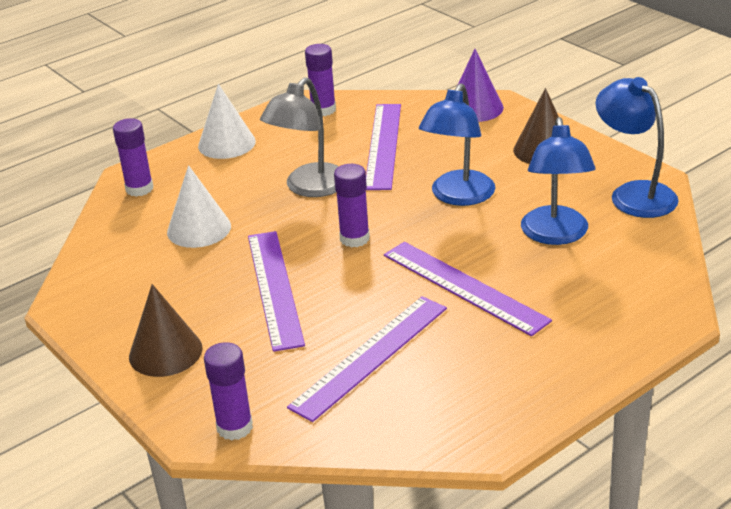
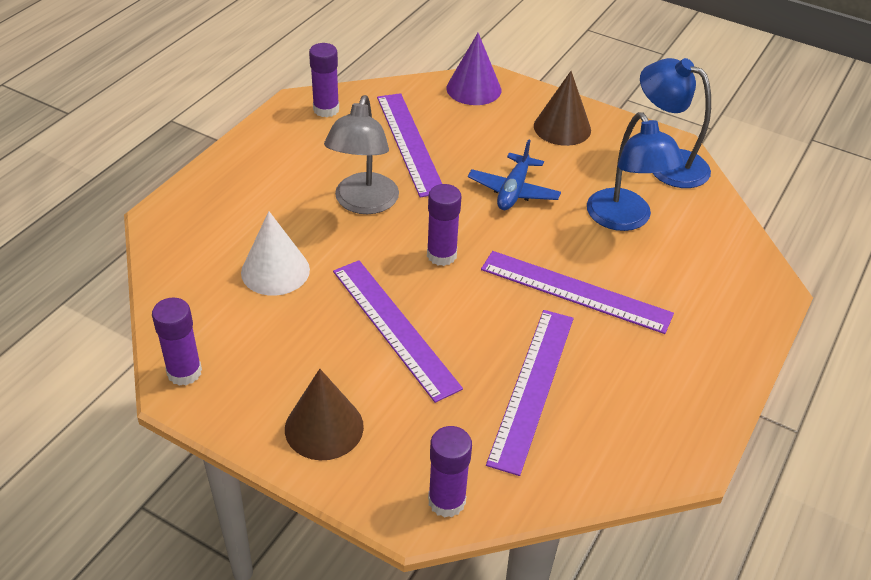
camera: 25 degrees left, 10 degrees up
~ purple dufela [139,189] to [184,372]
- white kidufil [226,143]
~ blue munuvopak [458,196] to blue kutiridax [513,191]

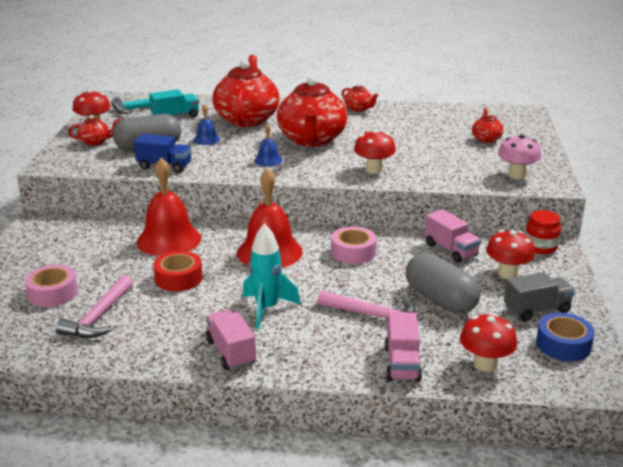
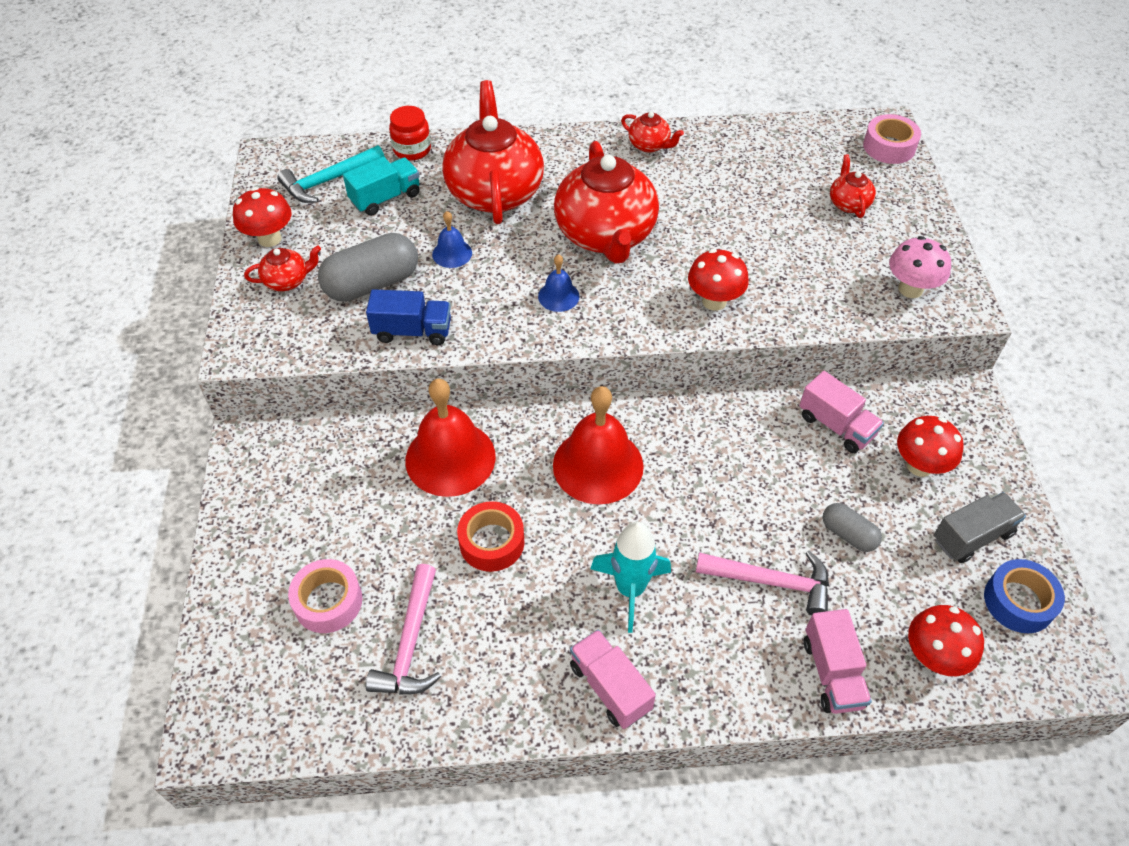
camera: 10 degrees left, 25 degrees up
~ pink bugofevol [353,252] to [889,147]
~ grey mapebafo [440,299] = [848,534] x0.55
~ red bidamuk [540,247] to [412,150]

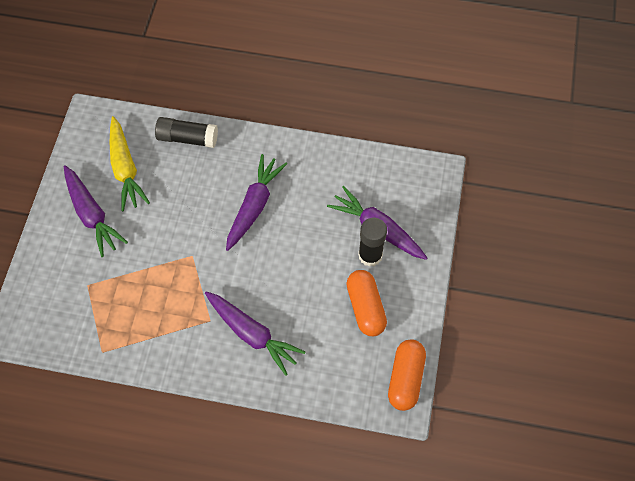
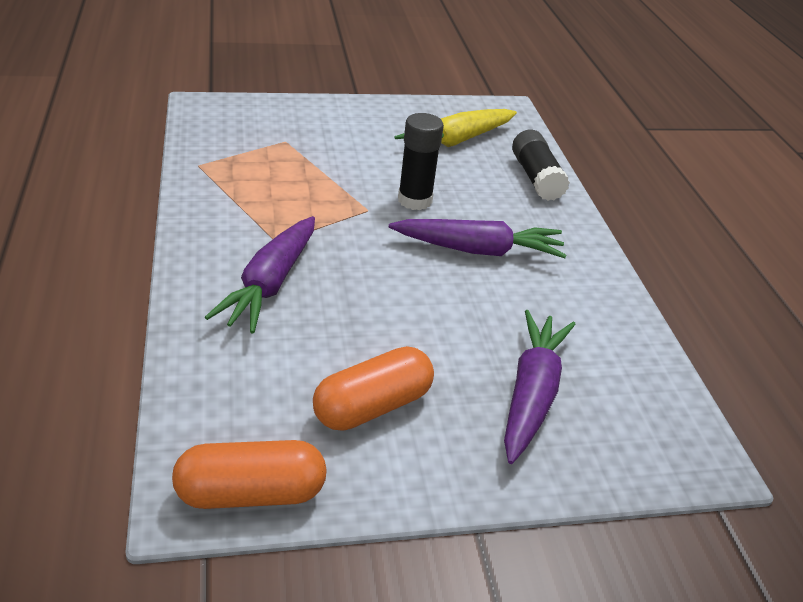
camera: 65 degrees right, 25 degrees down
- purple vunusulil [92,215]
~ black dufela [370,255] to [415,200]

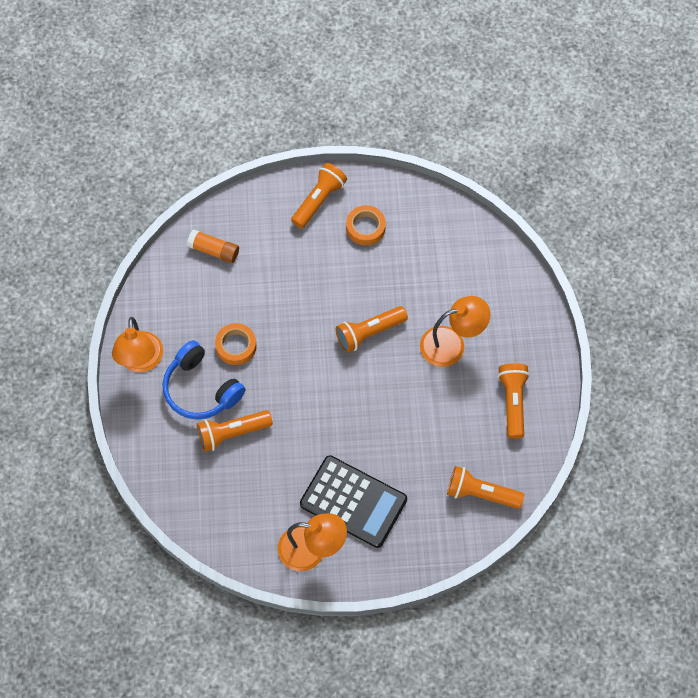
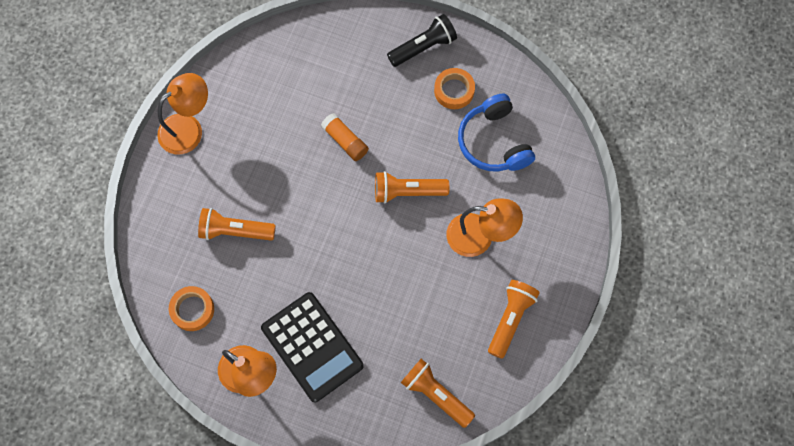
camera: 25 degrees right, 5 degrees up
~ orange munuvopak [141,361] = [188,128] 150 degrees counterclockwise
~ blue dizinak [201,389] to [494,142]
~ orange dufela [214,250] to [345,141]
~ orange bugofevol [236,346] to [192,310]
~ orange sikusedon [319,200] to black sikusedon [423,47]

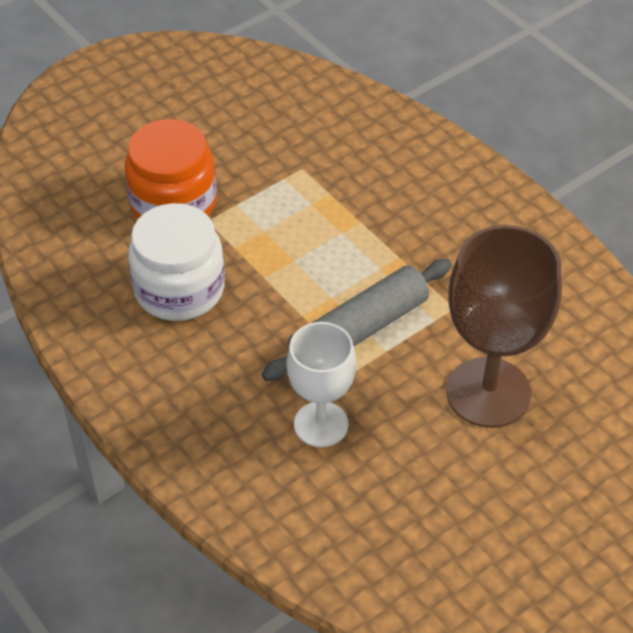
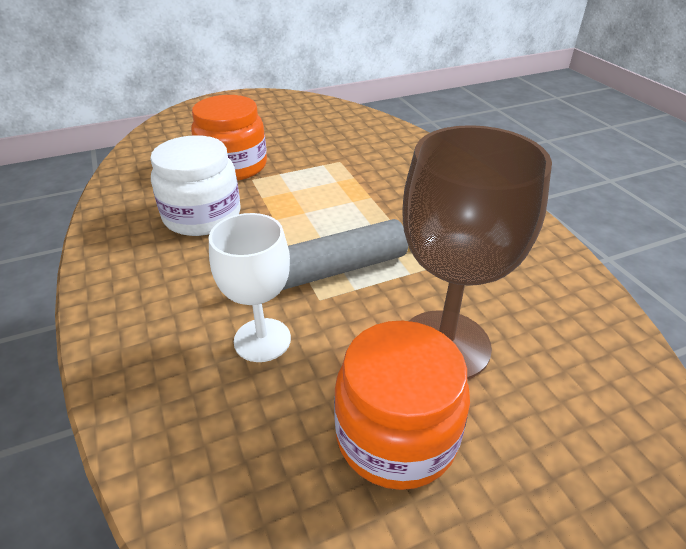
camera: 15 degrees right, 10 degrees down
+ orange bidamuk [396,435]

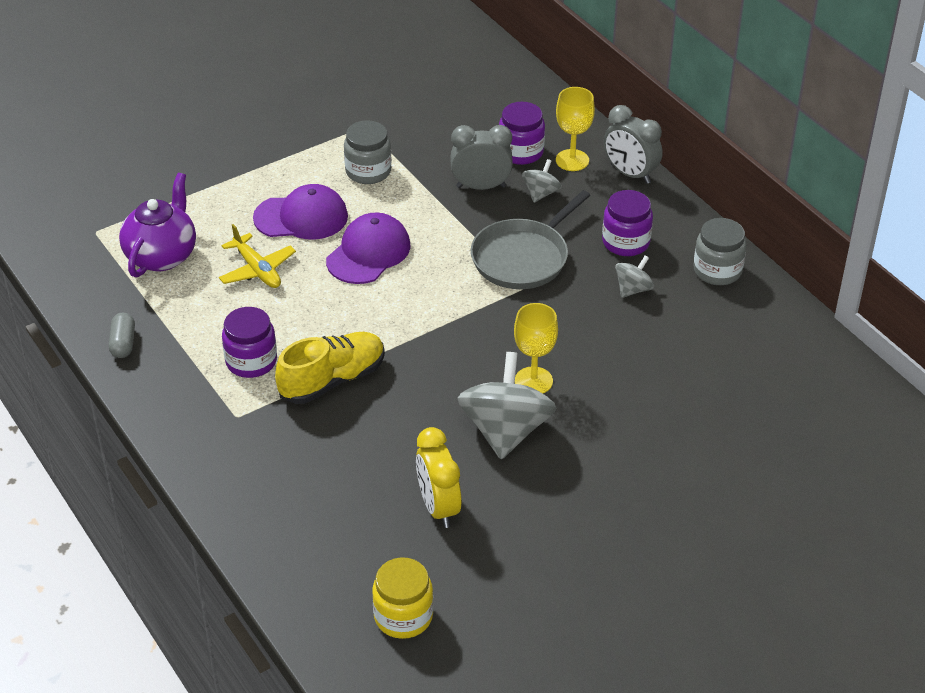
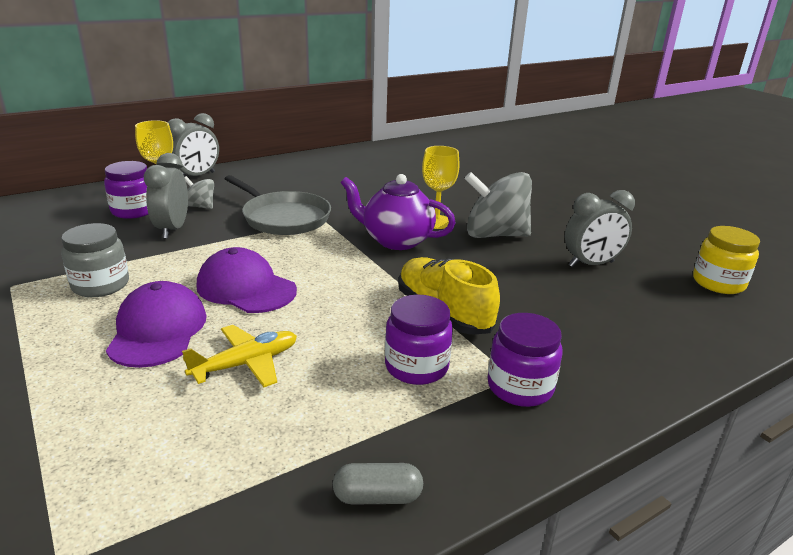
camera: 90 degrees left, 15 degrees down
~ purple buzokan [162,256] to [396,240]
~ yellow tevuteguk [438,507] to grey tevuteguk [591,264]
~ purple bidamuk [626,242] to [520,387]
- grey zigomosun [633,289]
- grey bidamuk [717,271]

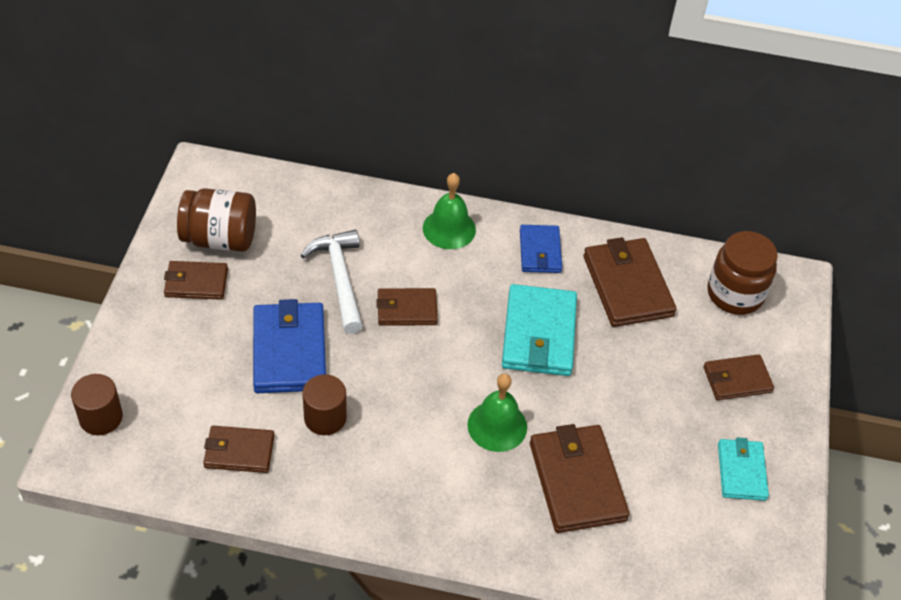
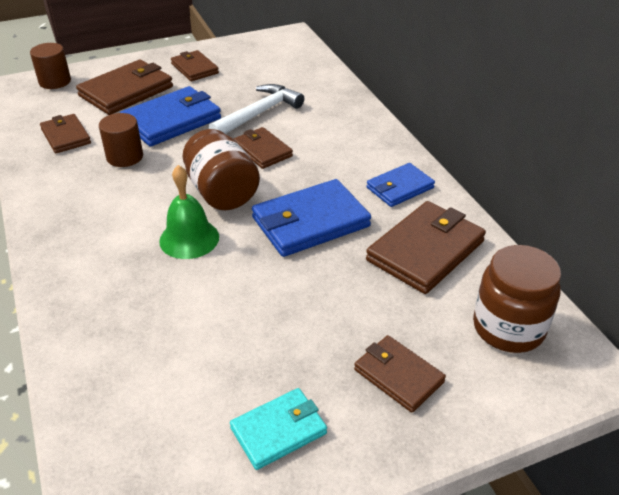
camera: 60 degrees right, 10 degrees down
~ brown bidamuk [220,238] to [222,193]
- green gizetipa [449,228]
~ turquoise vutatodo [539,334] to blue vutatodo [310,222]
~ brown vutatodo [577,481] to [126,91]

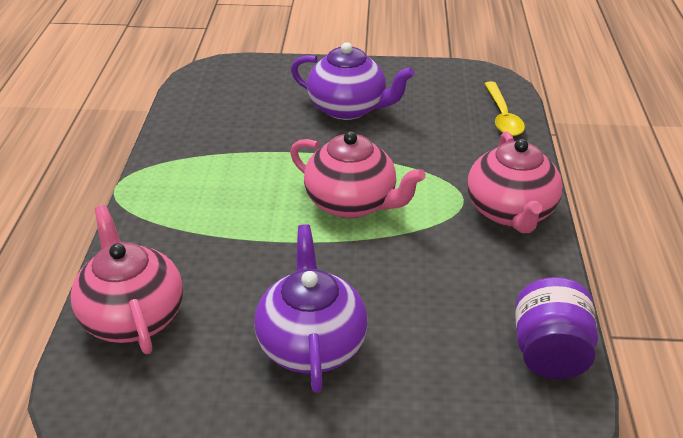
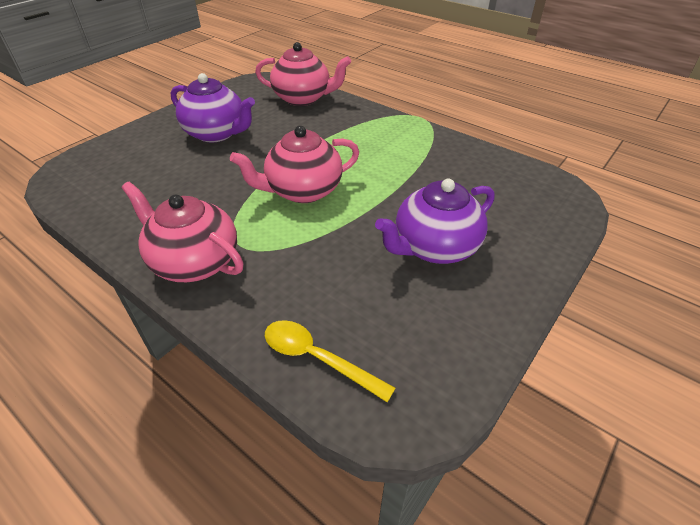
camera: 125 degrees right, 5 degrees up
- purple bidamuk [549,352]

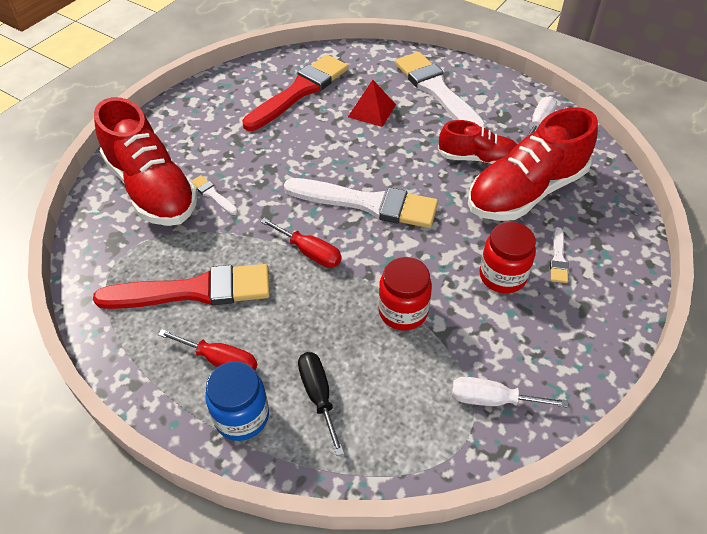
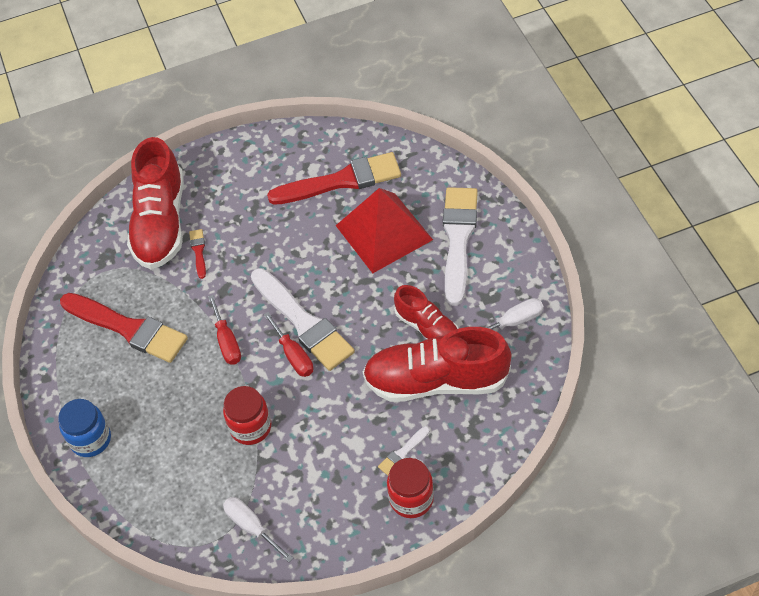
camera: 40 degrees right, 5 degrees up
~ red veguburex [220,361] to [293,355]
~ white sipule [213,195] to red sipule [198,252]
- black veguburex [318,396]
~ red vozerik [372,110] = [384,232] x1.89
~ red bidamuk [502,276] to [411,499]

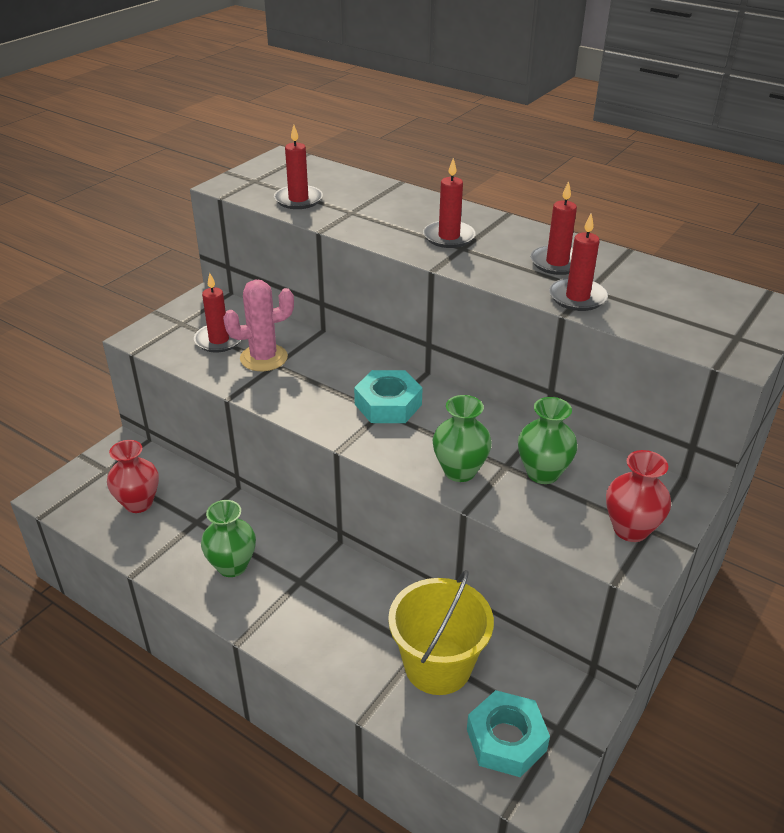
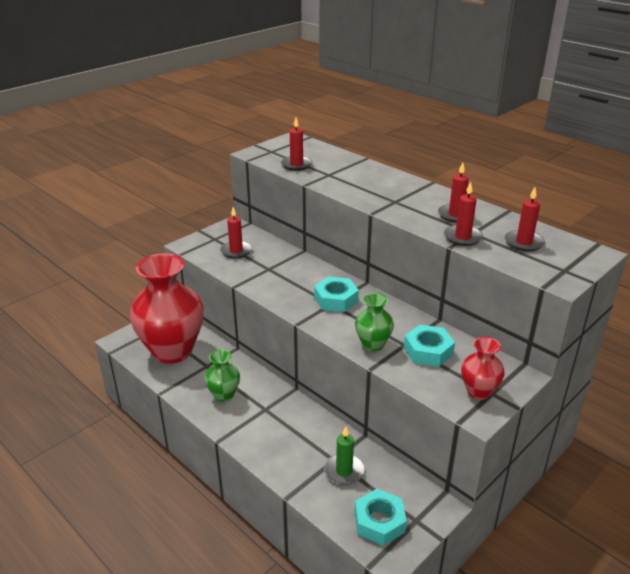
camera: 10 degrees right, 5 degrees down
~ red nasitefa [138,503] = [172,351] x2.19
- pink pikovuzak [264,358]
~ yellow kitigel [437,666] to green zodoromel [344,471]
~ red zodoromel [449,237] to [524,242]
~ green nasitefa [542,473] to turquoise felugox [428,351]

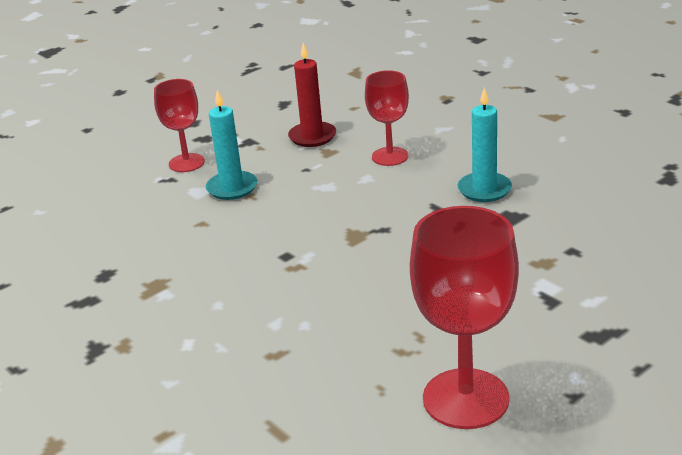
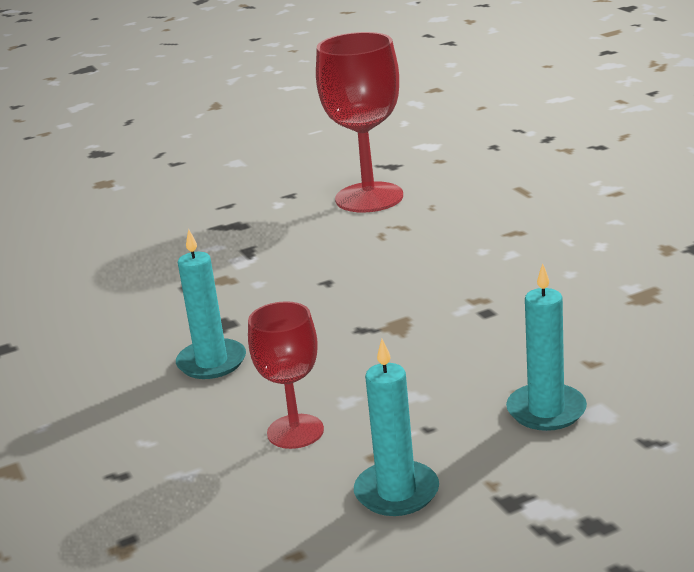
camera: 165 degrees left, 5 degrees down
- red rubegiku [186,163]
~ red zodoromel [312,137] to turquoise zodoromel [397,492]

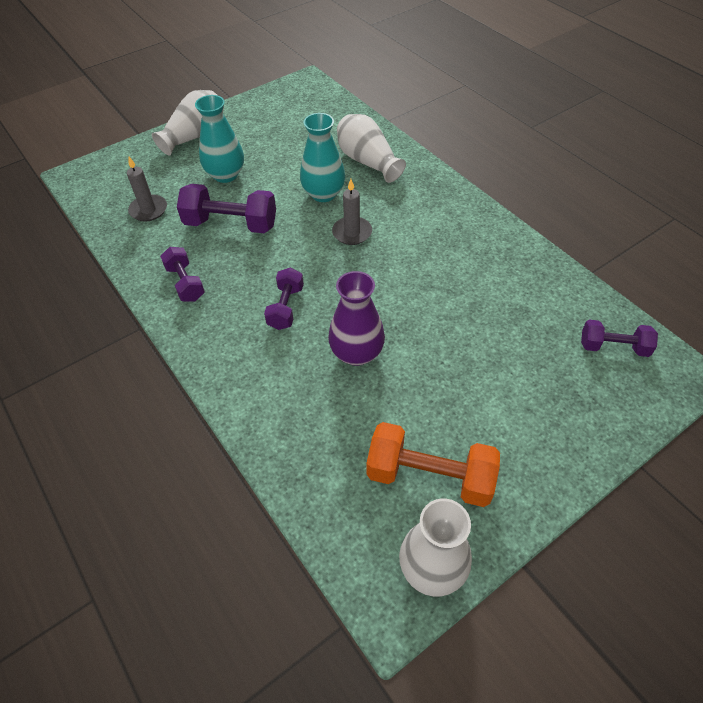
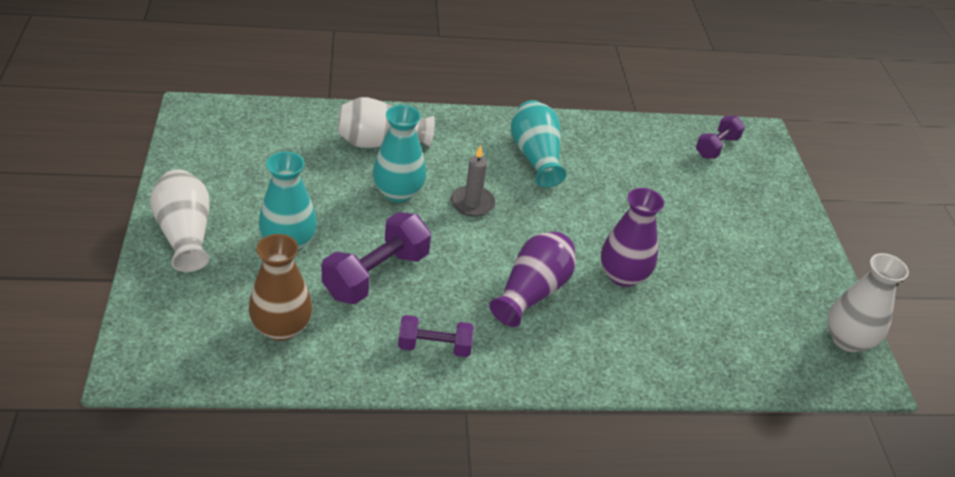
camera: 65 degrees left, 10 degrees down
~ grey zodoromel [148,210] to brown nasitefa [281,328]
~ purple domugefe [286,307] to purple nasitefa [532,292]
- orange domugefe [429,476]
+ turquoise nasitefa [535,156]

